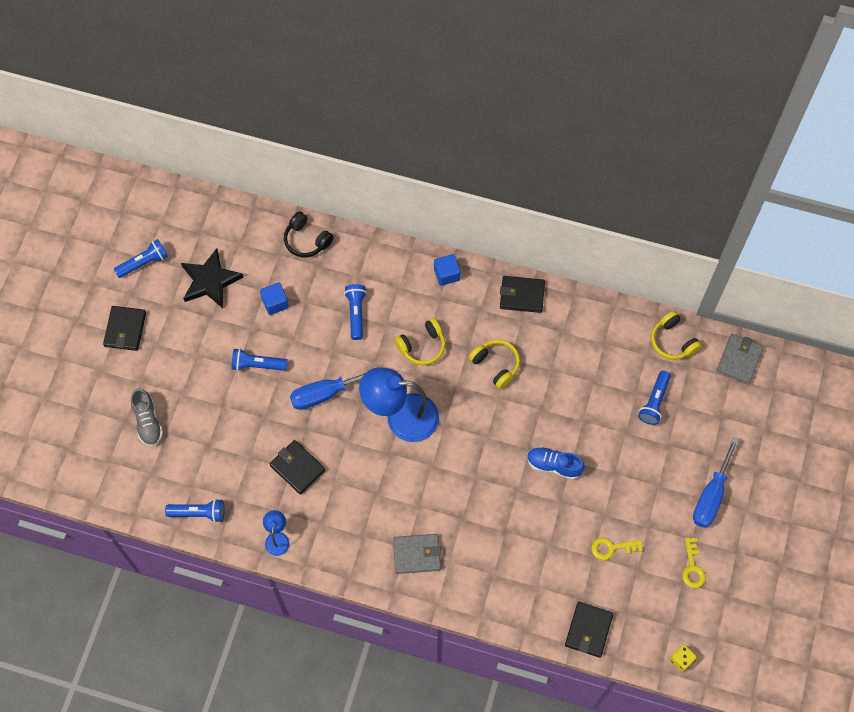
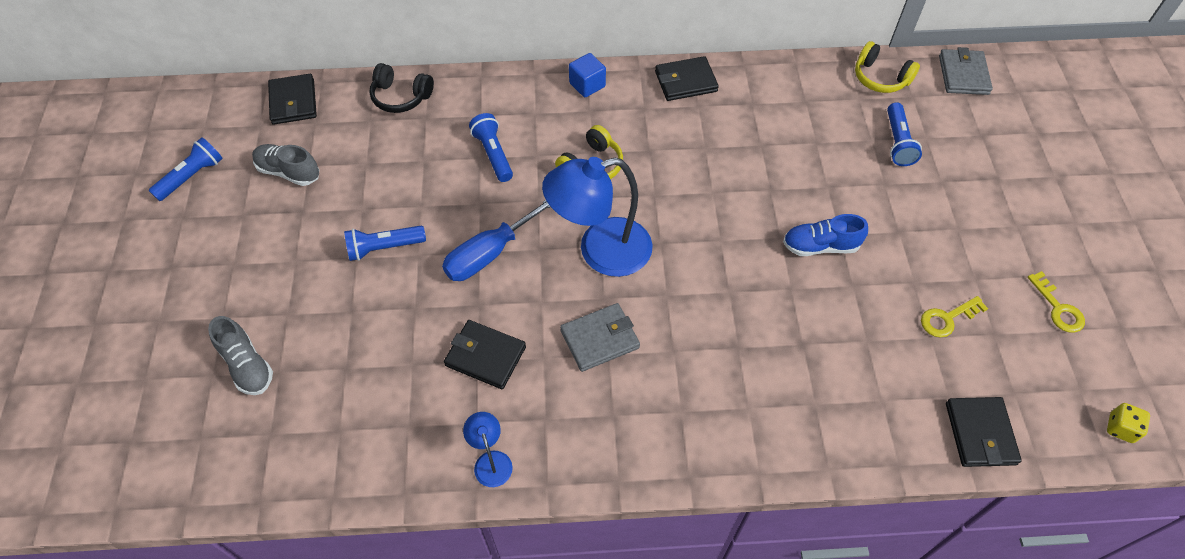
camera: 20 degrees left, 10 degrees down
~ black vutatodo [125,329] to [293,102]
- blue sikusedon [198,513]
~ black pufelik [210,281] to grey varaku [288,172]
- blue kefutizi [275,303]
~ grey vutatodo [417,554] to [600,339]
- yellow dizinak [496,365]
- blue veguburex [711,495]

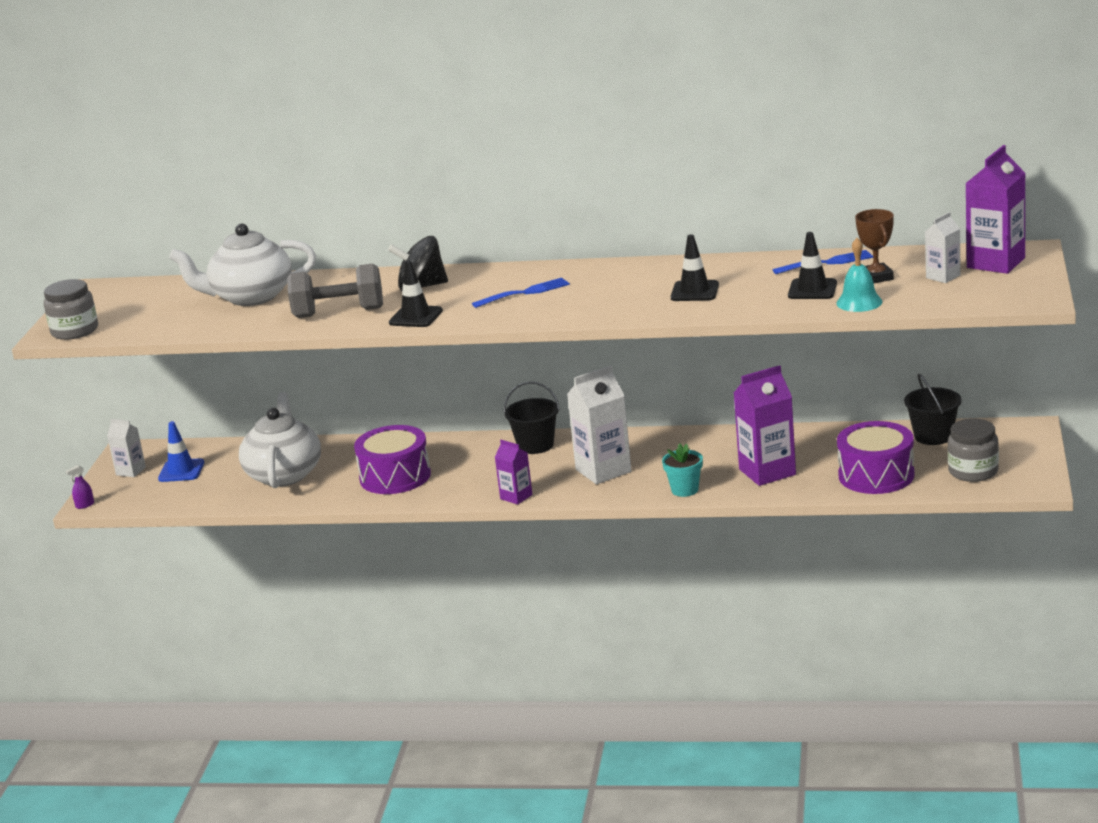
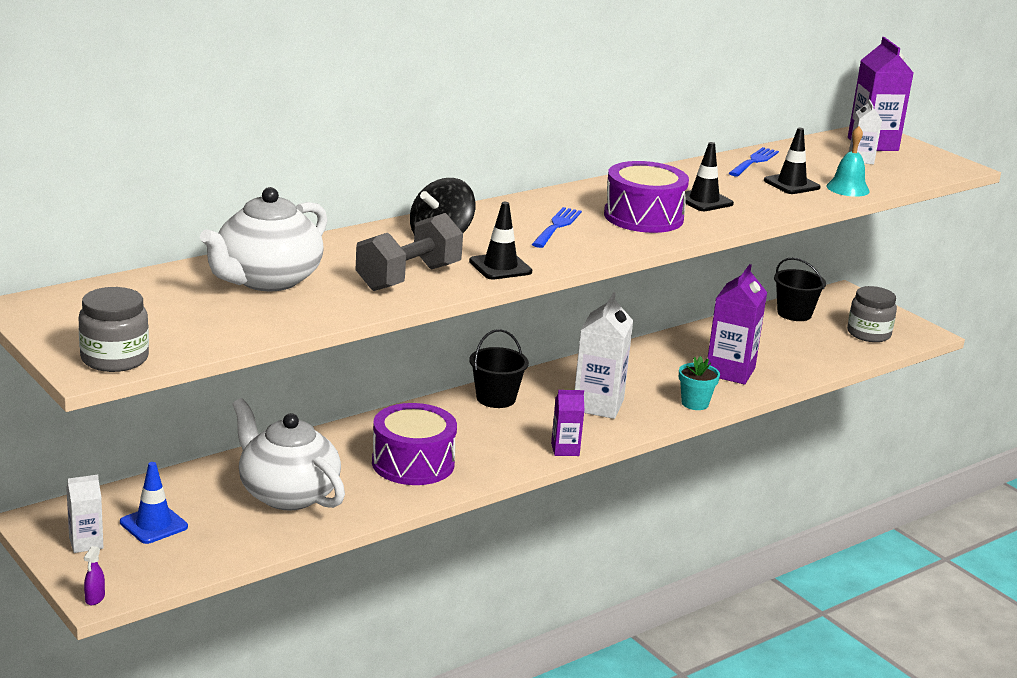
camera: 50 degrees left, 0 degrees up
~ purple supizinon [876,475] to [643,217]
- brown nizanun [876,277]

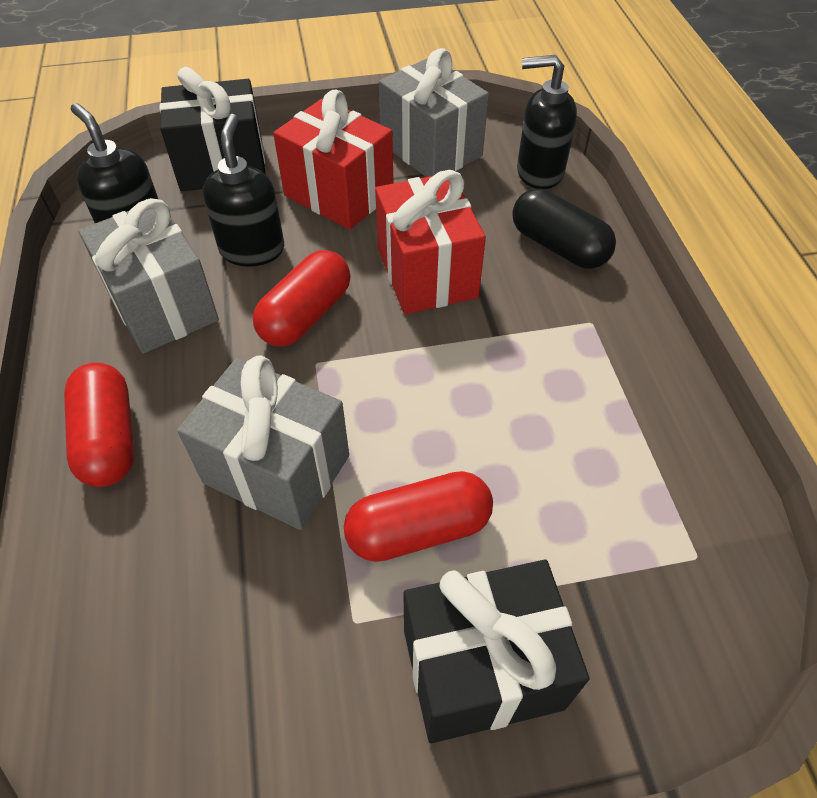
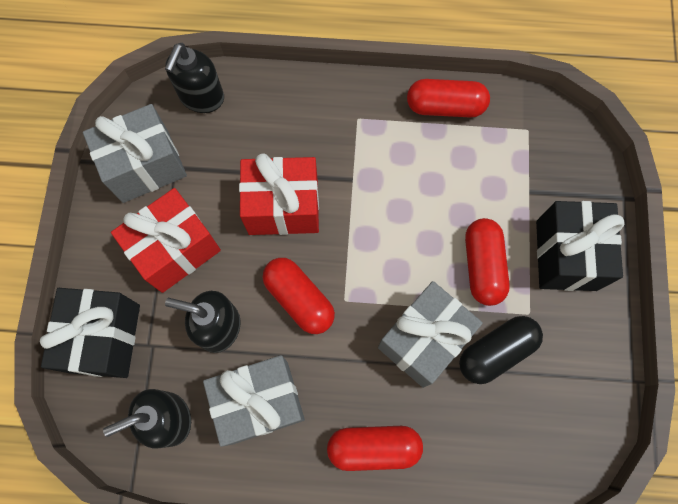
camera: 75 degrees left, 20 degrees up
~ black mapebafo [558,246] to [496,352]
+ red mapebafo [445,107]

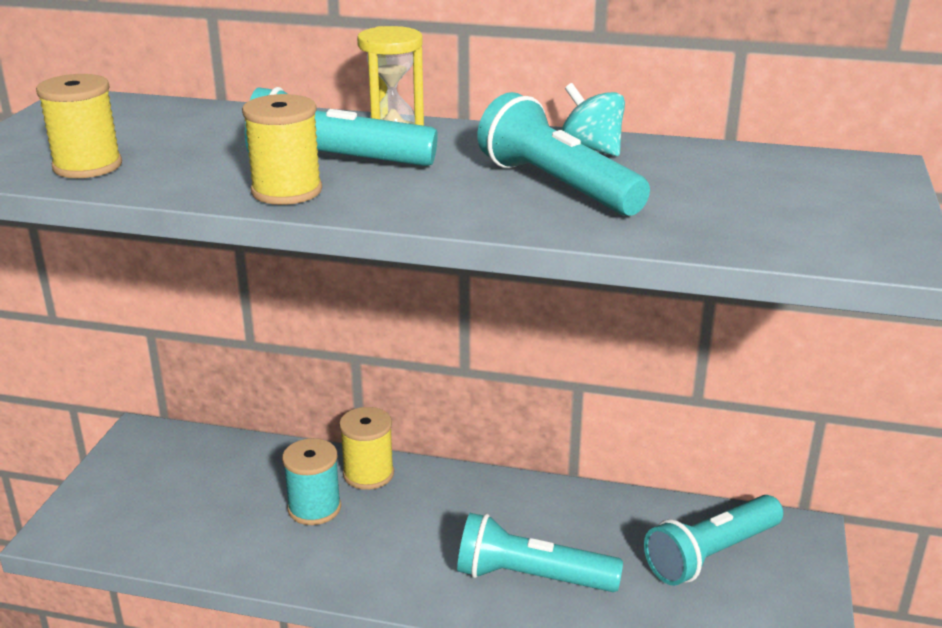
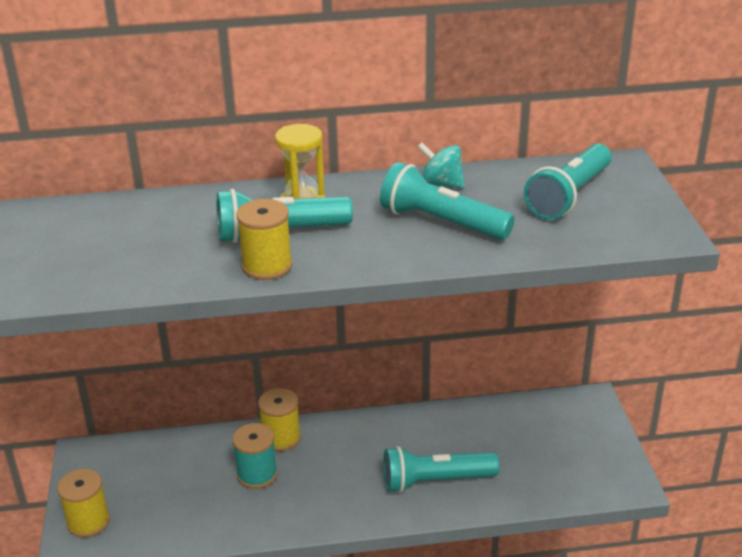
camera: 20 degrees left, 5 degrees up
~ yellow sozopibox [87,166] to [88,522]
~ turquoise sikusedon [711,554] to [569,196]

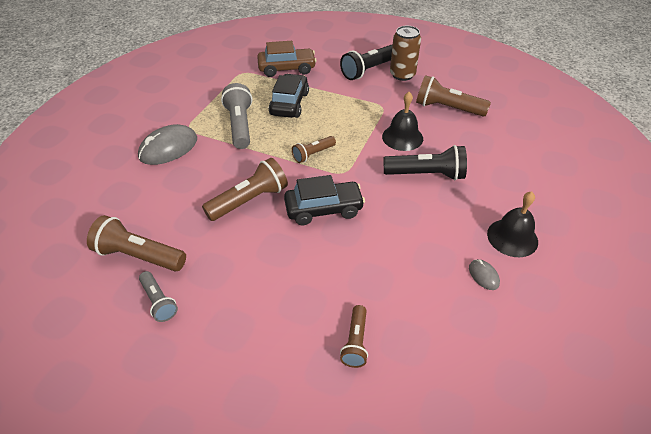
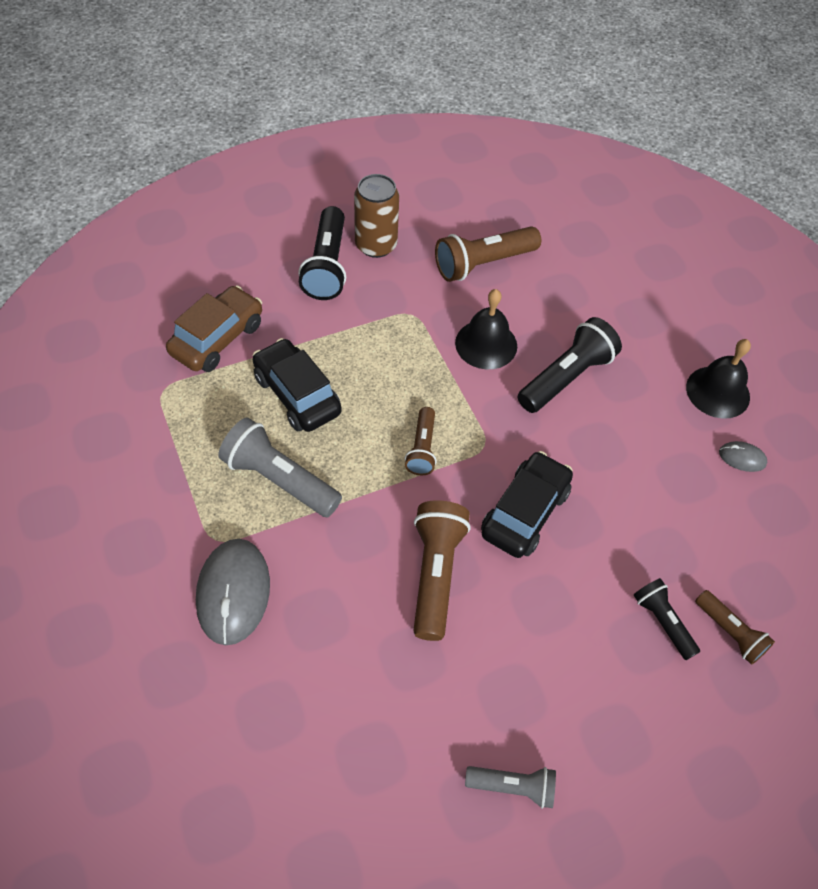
camera: 50 degrees left, 10 degrees up
- brown sikusedon [139,256]
+ black sikusedon [662,621]

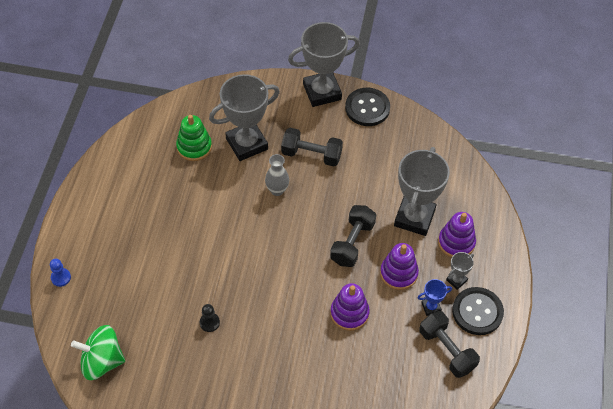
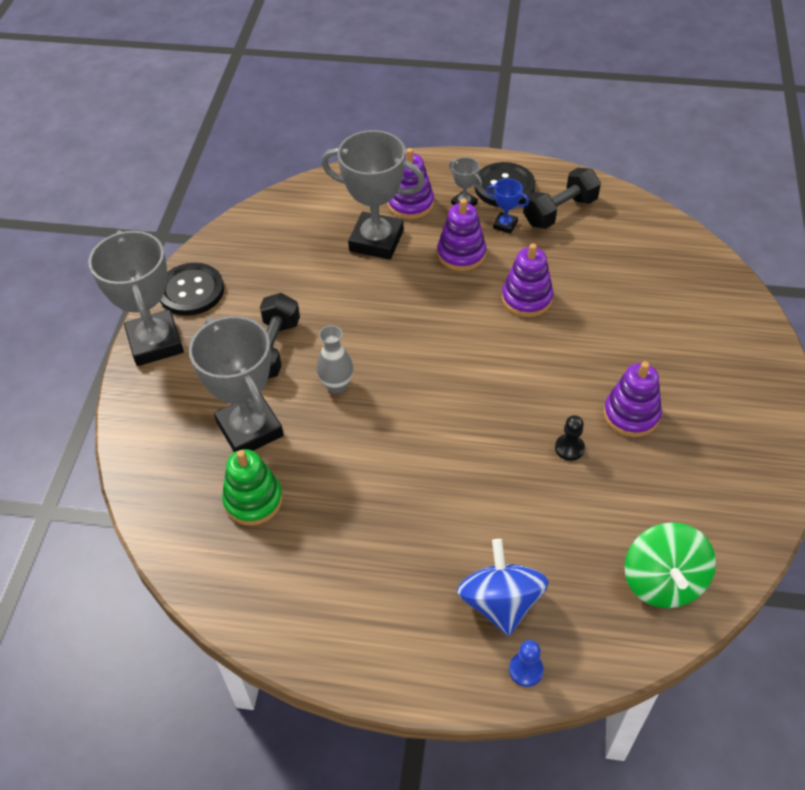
camera: 90 degrees left, 5 degrees down
- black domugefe [352,243]
~ blue nizanun [431,307] = [505,225] 45 degrees counterclockwise
+ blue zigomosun [500,602]
+ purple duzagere [631,415]

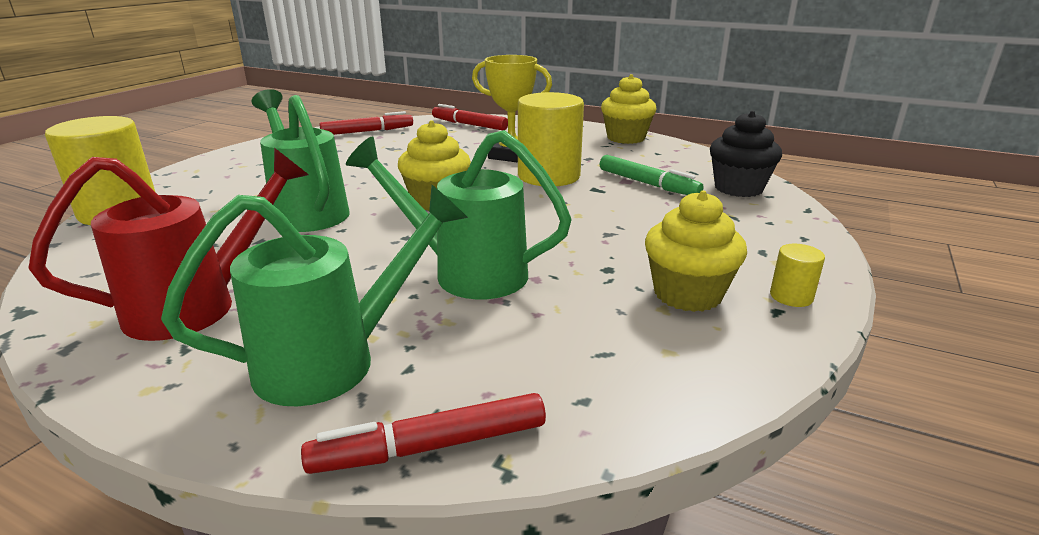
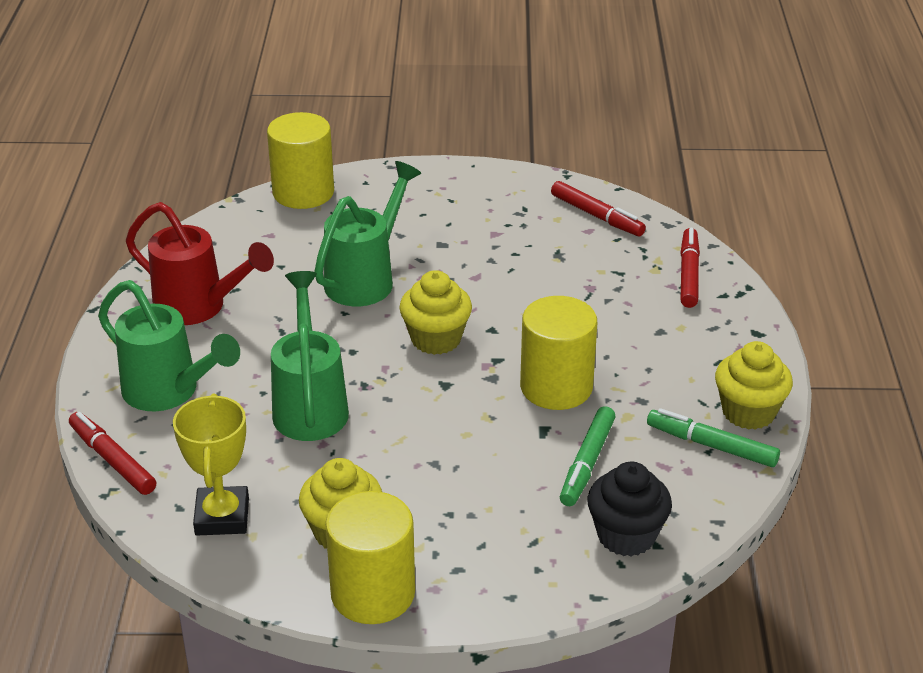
camera: 65 degrees right, 10 degrees up
~ yellow nizanun [511,155] to [222,517]
~ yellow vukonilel [791,296] = [373,593] x2.29
+ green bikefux [711,445]

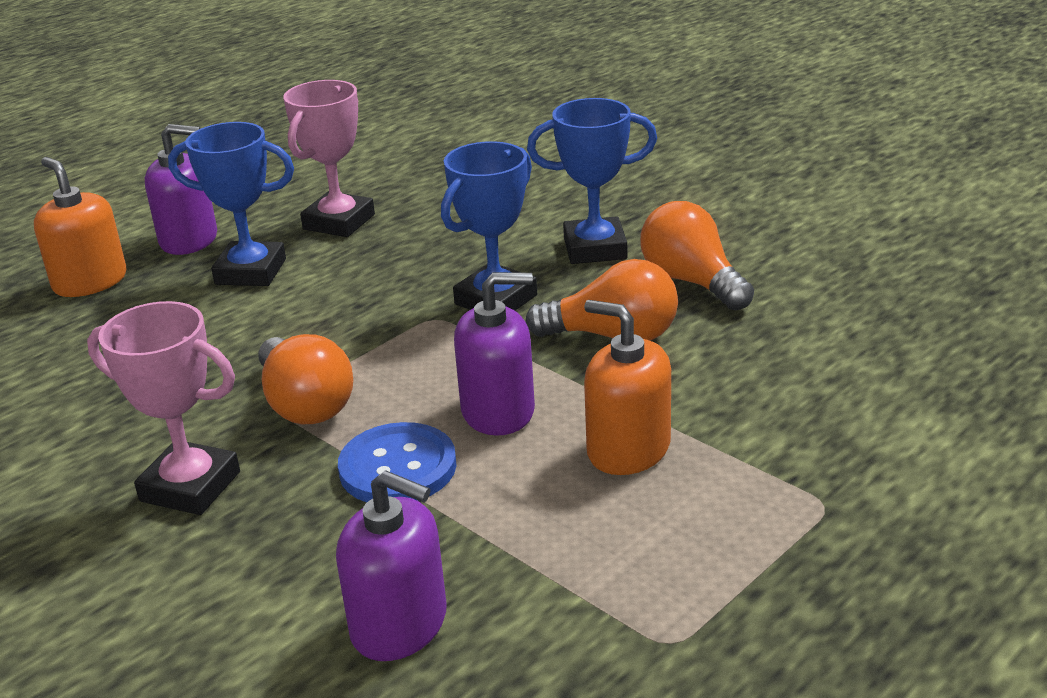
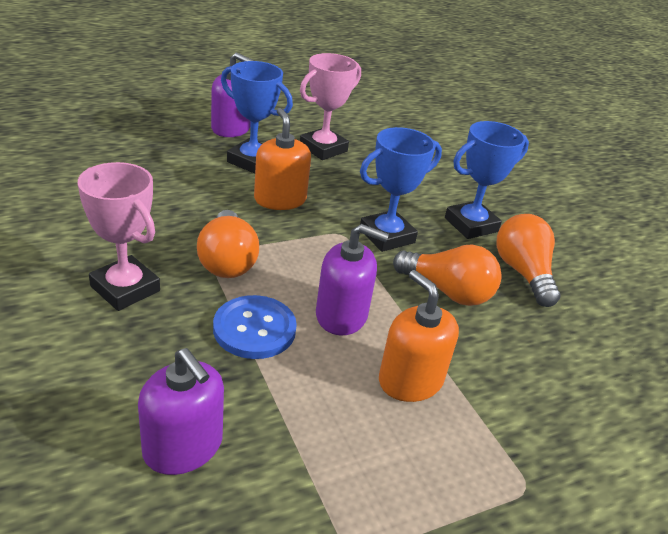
camera: 15 degrees right, 5 degrees up
~ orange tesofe [90,282] to [280,199]
~ blue nizanun [595,248] = [471,225] 45 degrees counterclockwise

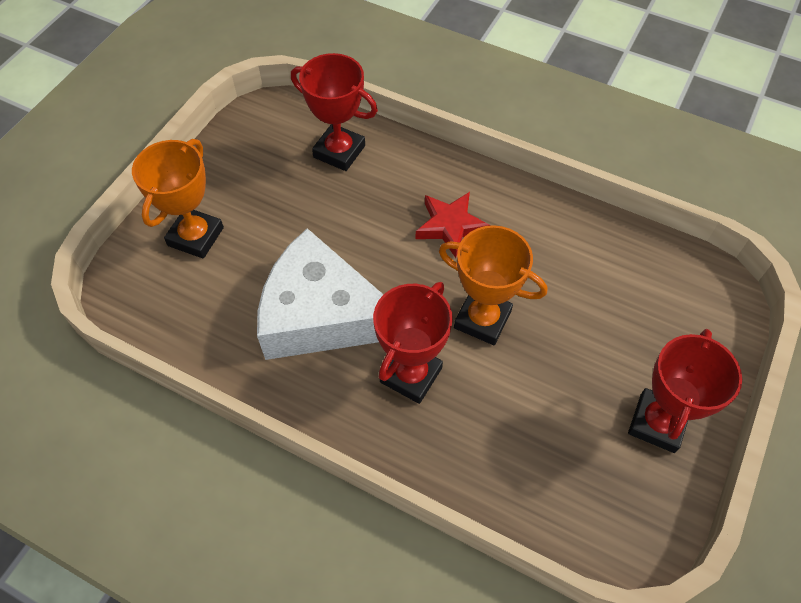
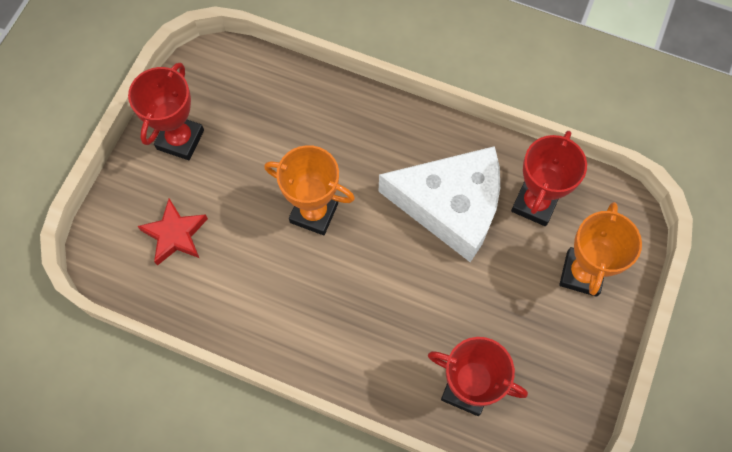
camera: 175 degrees right, 10 degrees up
~ red nizanun [411,375] to [534,203]
~ red pufelik [450,226] to [175,235]

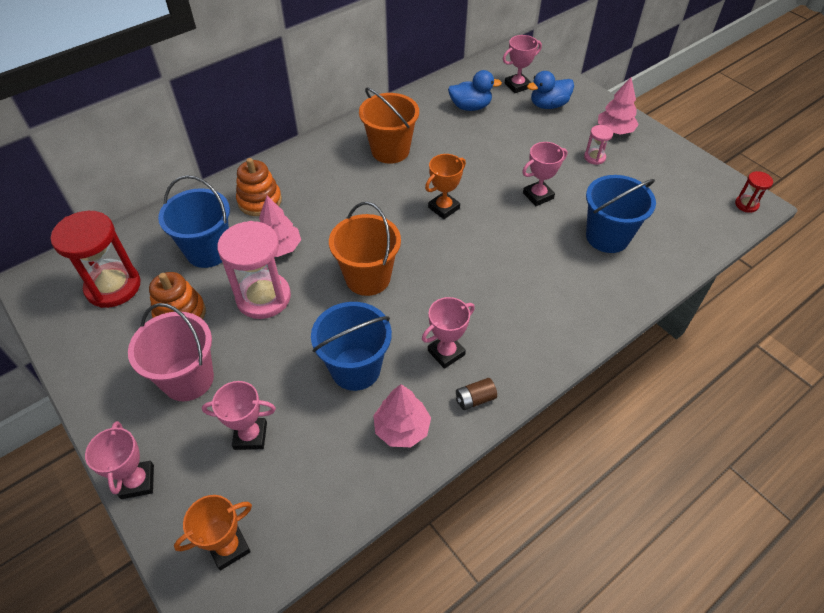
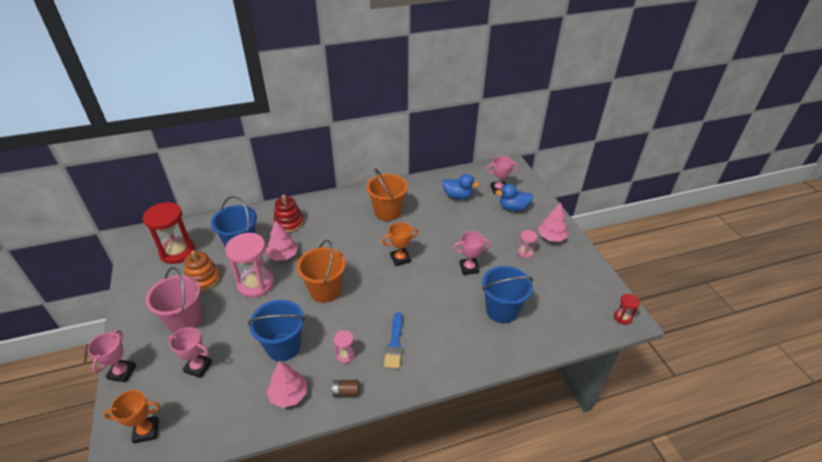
camera: 20 degrees right, 10 degrees down
~ orange duzagere [260,201] to red duzagere [289,223]
~ pink nizanun [446,353] to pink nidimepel [345,355]
+ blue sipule [395,343]

